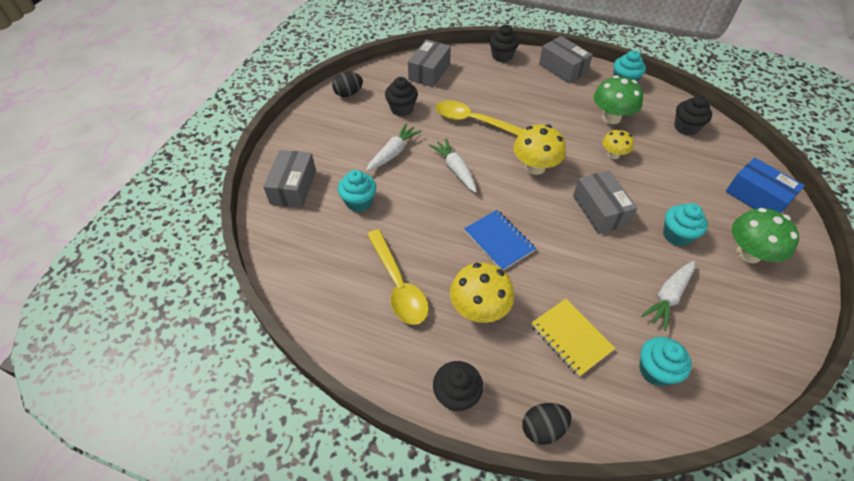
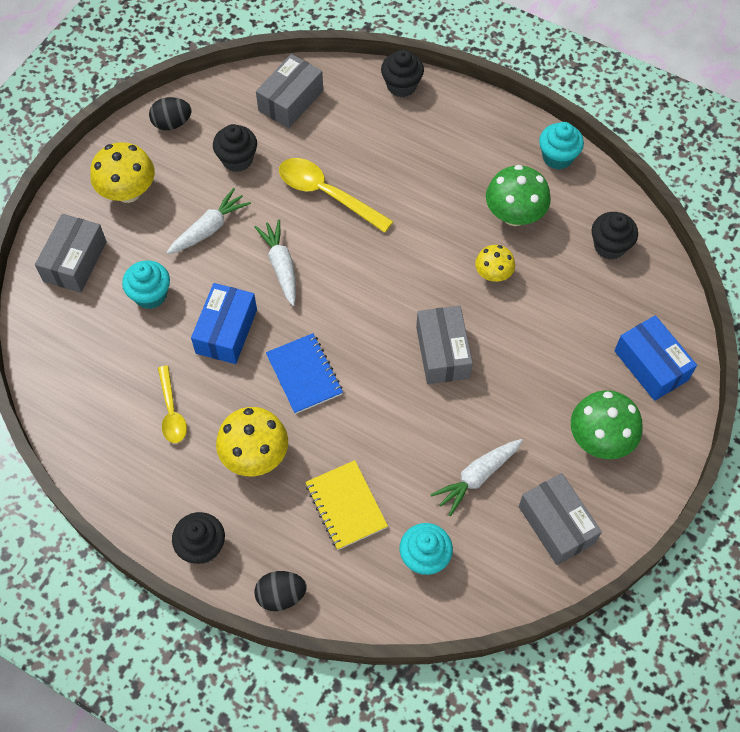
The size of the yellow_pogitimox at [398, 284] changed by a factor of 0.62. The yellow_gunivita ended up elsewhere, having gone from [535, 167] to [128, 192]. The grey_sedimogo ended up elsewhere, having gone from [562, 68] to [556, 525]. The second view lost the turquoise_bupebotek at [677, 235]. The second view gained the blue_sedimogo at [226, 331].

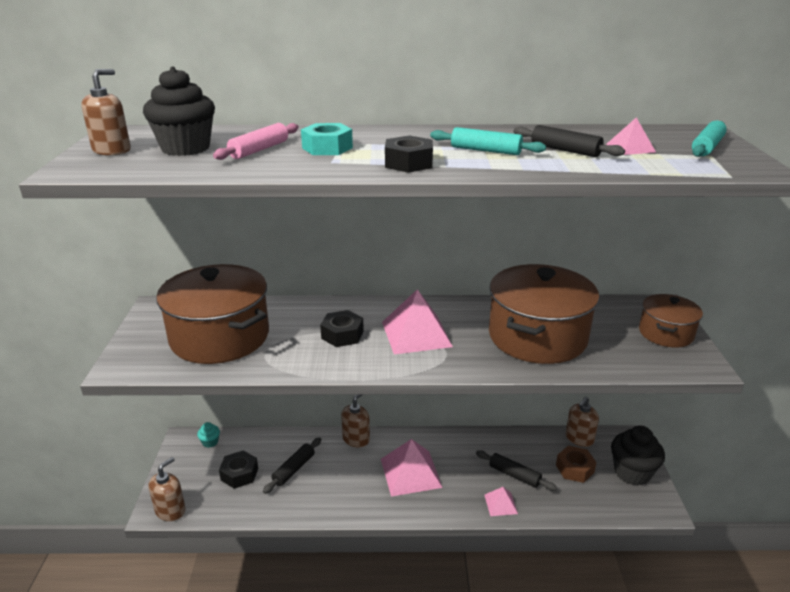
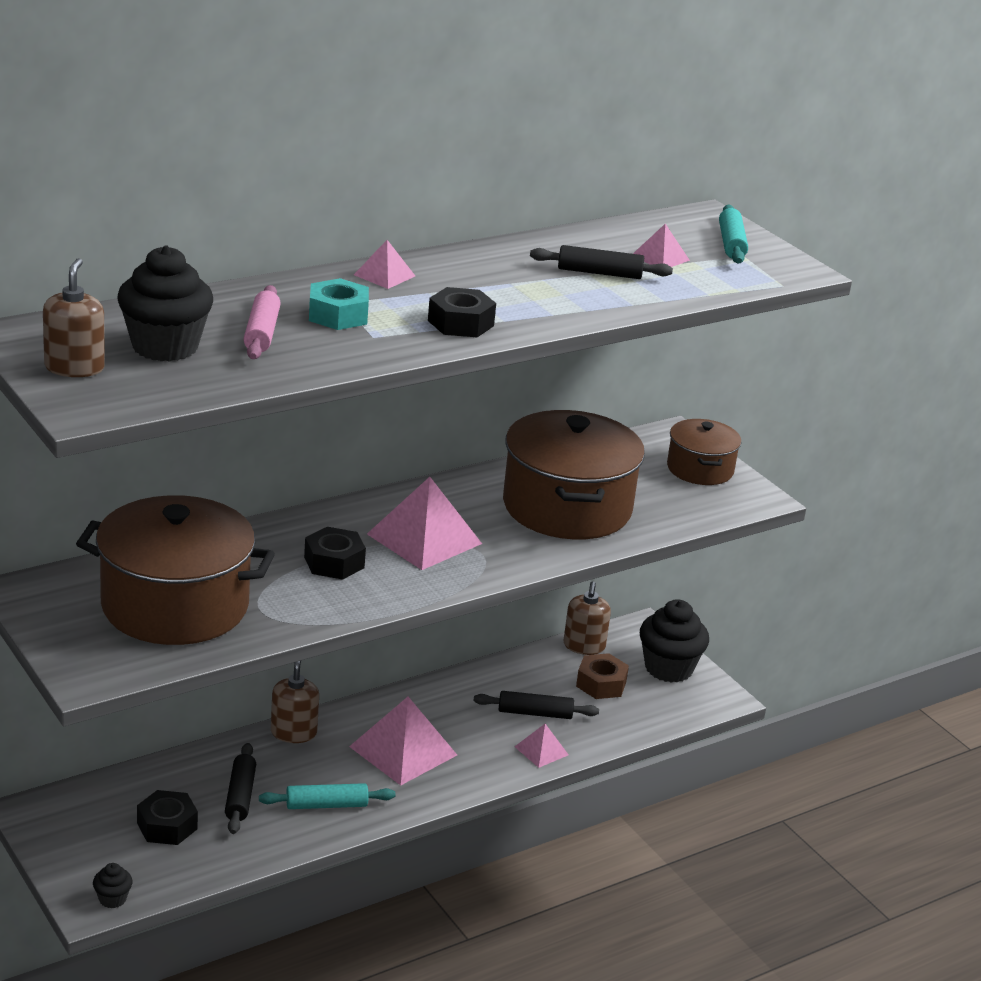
Where the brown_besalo stood at [170, 510], the black_bupebotek came to stand at [112, 899]. The second view lost the turquoise_bupebotek at [210, 442]. The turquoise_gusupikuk ended up elsewhere, having gone from [485, 150] to [326, 805]. The second view gained the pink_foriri at [384, 275].

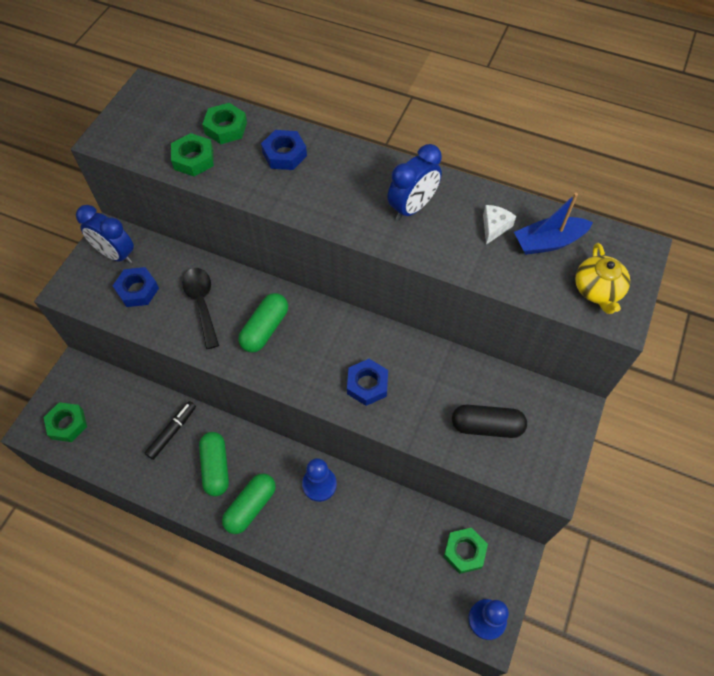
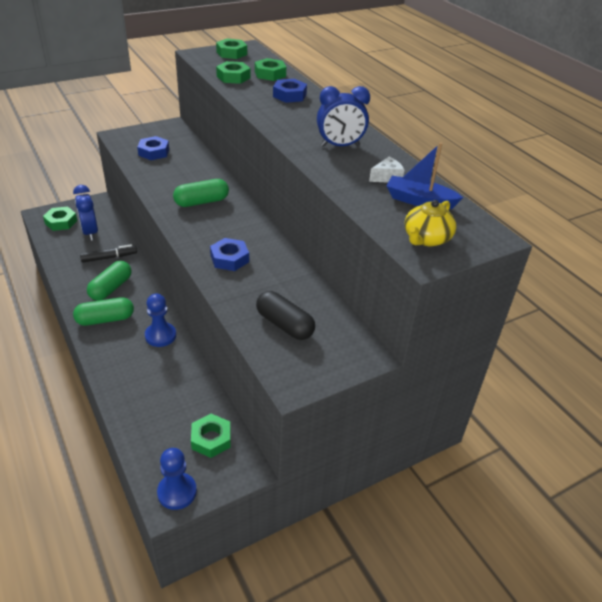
The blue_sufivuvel ended up elsewhere, having gone from [116, 254] to [90, 232]. The second view lost the black_pogitimox at [202, 303]. The second view gained the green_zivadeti at [231, 53].

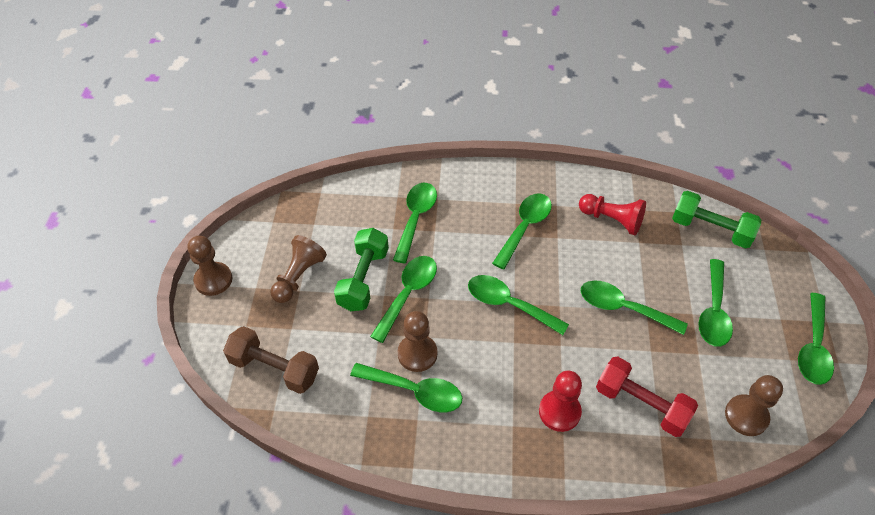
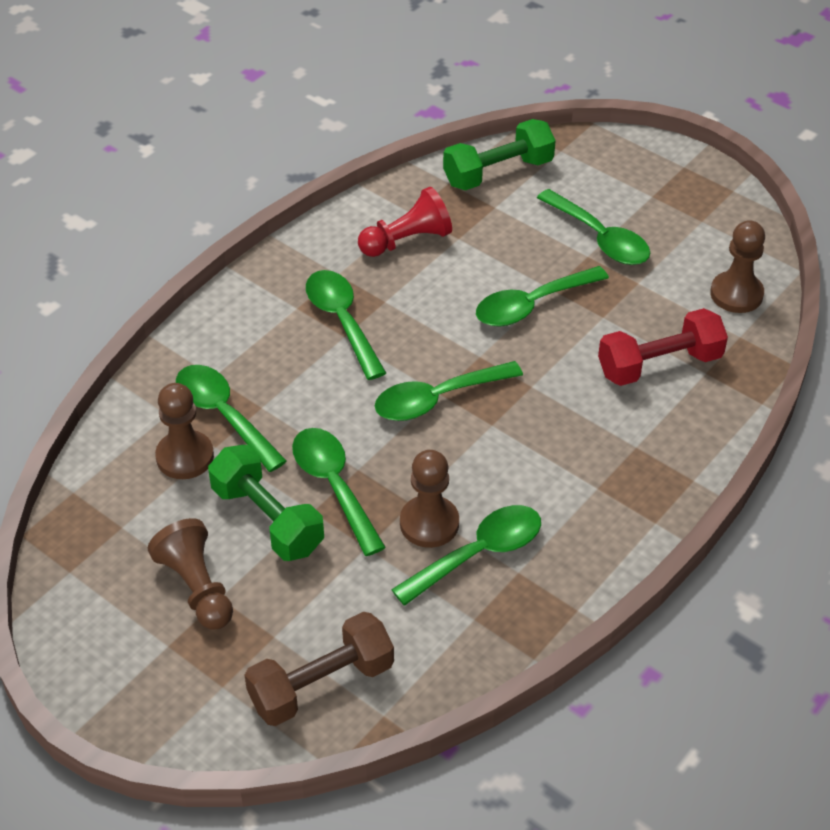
The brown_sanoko ended up elsewhere, having gone from [213, 280] to [185, 457]. The second view lost the red_sanoko at [559, 412]. The second view lost the green_pogitimox at [813, 347].

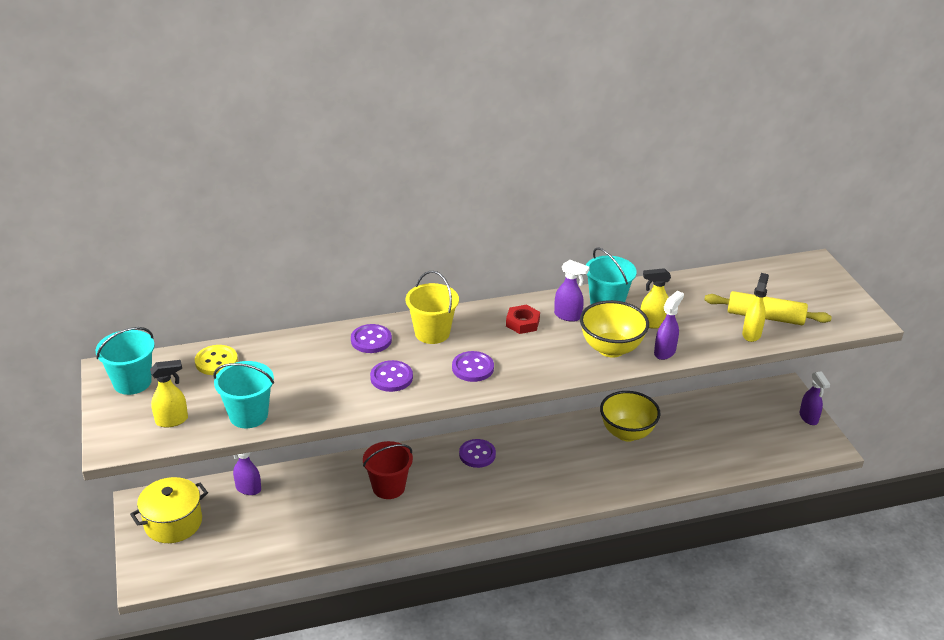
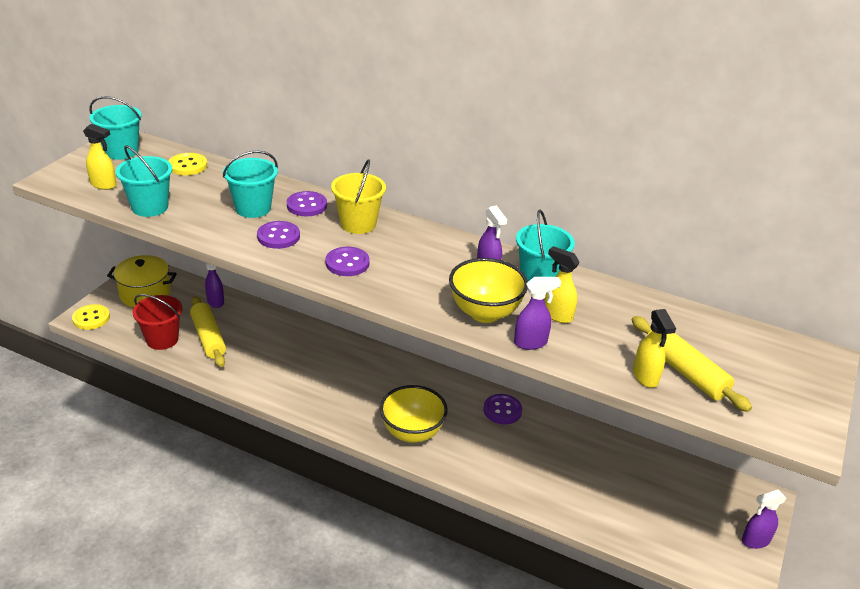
The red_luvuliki ended up elsewhere, having gone from [388, 487] to [162, 339]. The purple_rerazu ended up elsewhere, having gone from [477, 454] to [502, 410]. The second view lost the red_zivadeti at [522, 323]. The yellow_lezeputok ended up elsewhere, having gone from [627, 433] to [412, 433]. The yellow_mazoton at [751, 334] ended up facing another way, 105 degrees clockwise from before. The purple_mazoton at [808, 418] ended up facing another way, 45 degrees clockwise from before. The second view gained the yellow_rerazu at [91, 318]. The second view gained the yellow_gusupikuk at [208, 338]. The second view gained the turquoise_luvuliki at [253, 208].

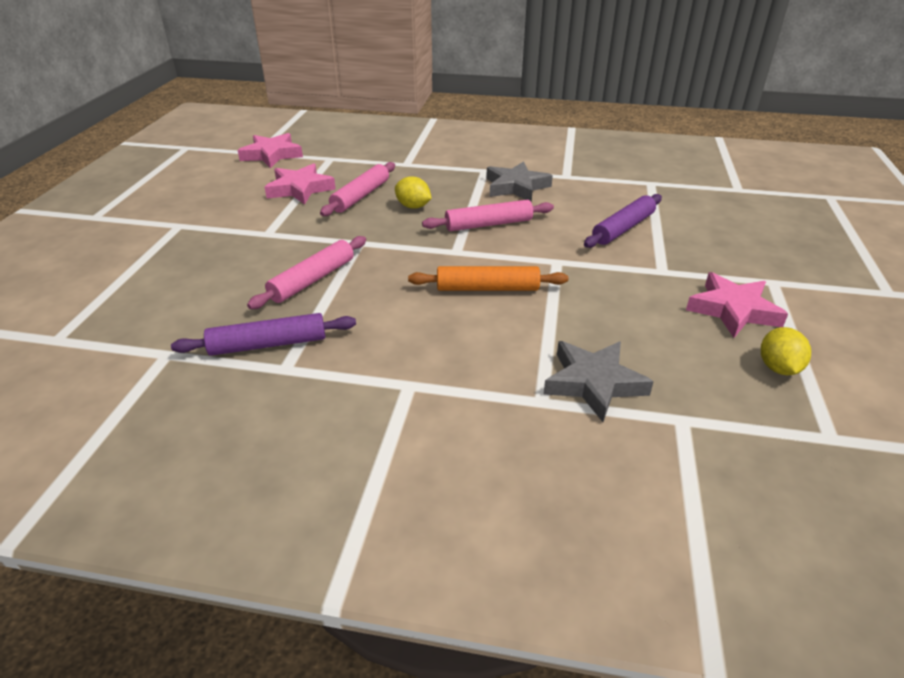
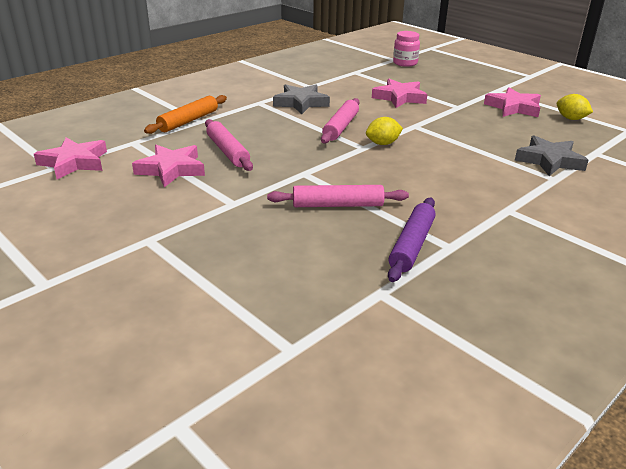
The pink_gusupikuk at [312, 280] ended up facing another way, 75 degrees counterclockwise from before. The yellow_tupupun ended up elsewhere, having gone from [413, 206] to [383, 143]. The orange_gusupikuk ended up elsewhere, having gone from [487, 288] to [188, 121]. Where the purple_gusupikuk stood at [623, 228], the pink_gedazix came to stand at [399, 97]. The second view gained the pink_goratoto at [405, 63].

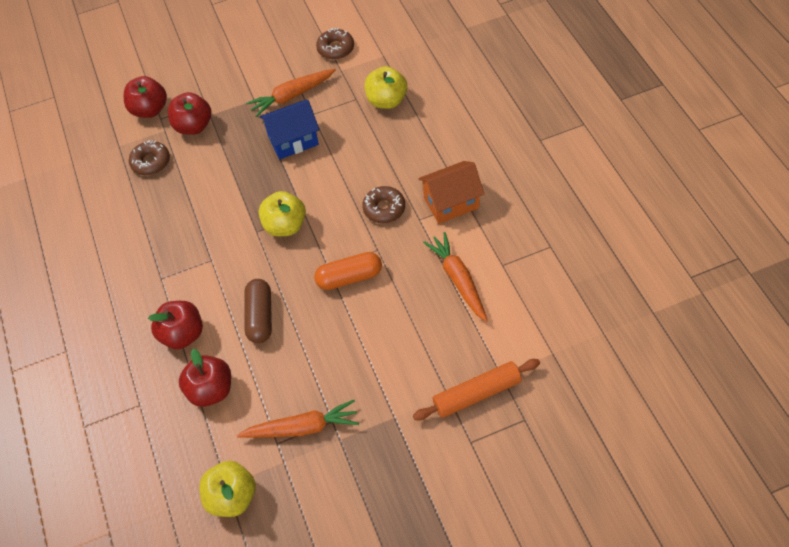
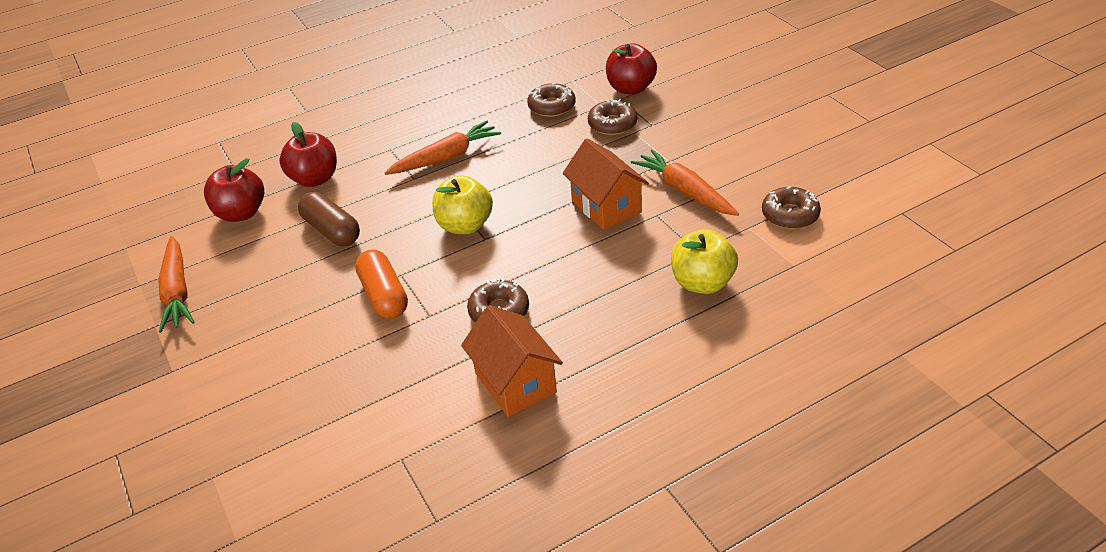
Where the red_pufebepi stood at [193, 126], the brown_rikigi came to stand at [612, 124]. The second view lost the yellow_pufebepi at [232, 497]. The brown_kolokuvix at [260, 317] ended up facing another way, 60 degrees clockwise from before. What was the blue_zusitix at [293, 140] turned into the orange_zusitix at [606, 206]. The second view lost the orange_gusupikuk at [476, 394]. The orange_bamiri ended up elsewhere, having gone from [458, 280] to [446, 157].

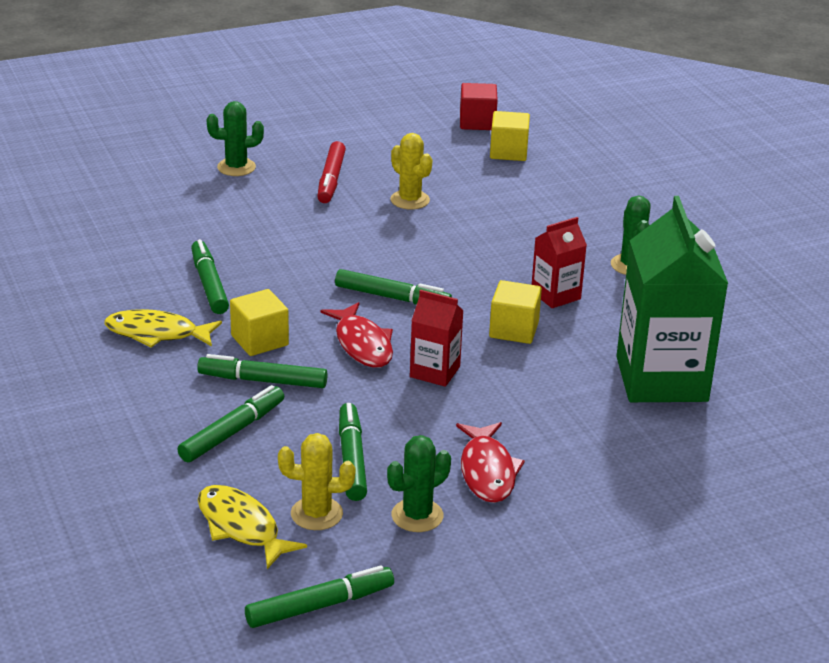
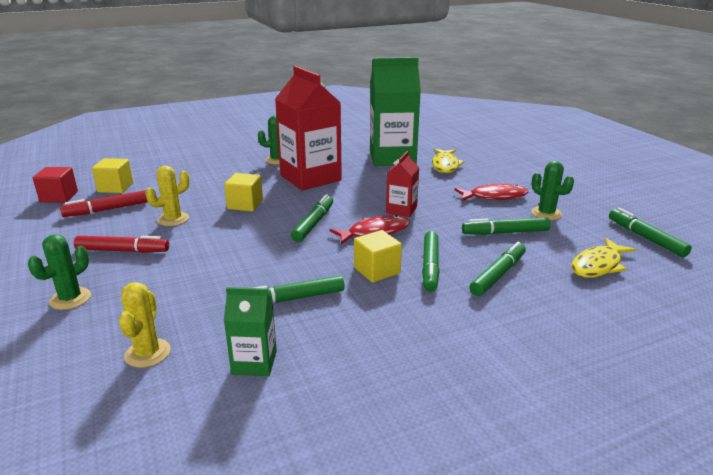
The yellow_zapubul ended up elsewhere, having gone from [157, 333] to [445, 165]. The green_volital at [232, 432] ended up facing another way, 90 degrees clockwise from before. The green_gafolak at [236, 167] ended up facing another way, 45 degrees clockwise from before. The yellow_gafolak ended up elsewhere, having gone from [316, 514] to [147, 353]. The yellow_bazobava ended up elsewhere, having gone from [514, 330] to [245, 204]. The size of the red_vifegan at [555, 295] changed by a factor of 2.05. The second view gained the red_volital at [107, 210]. The second view gained the green_vifegan at [254, 362].

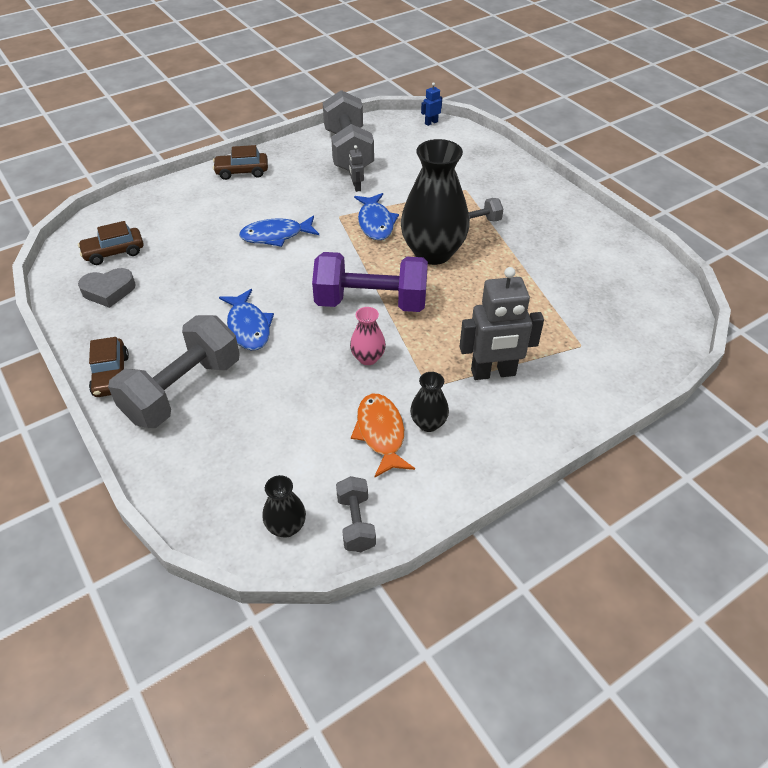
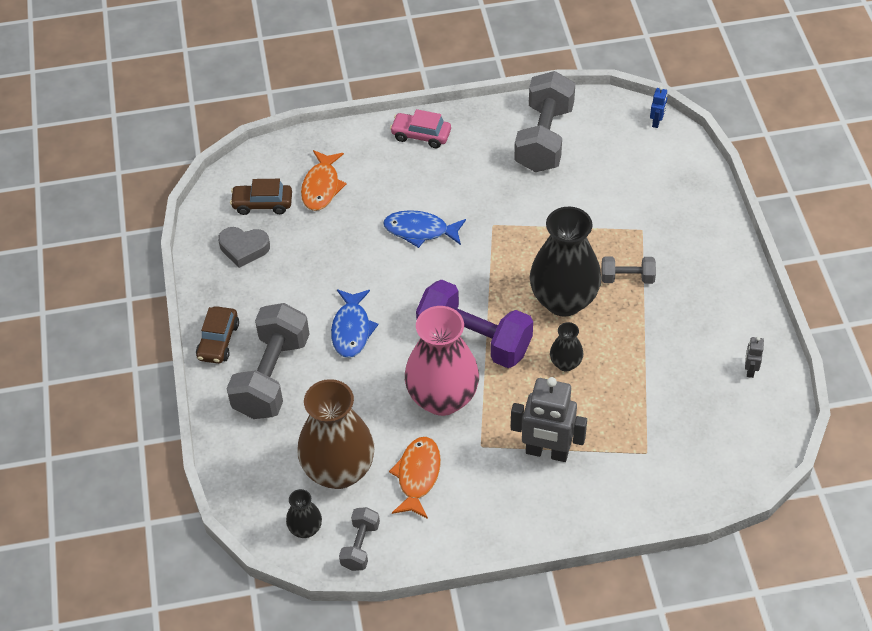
The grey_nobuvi at [183, 390] ended up facing another way, 45 degrees counterclockwise from before. What was the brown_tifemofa at [242, 172] turned into the pink_tifemofa at [421, 135]. The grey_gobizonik ended up elsewhere, having gone from [356, 187] to [750, 370]. The size of the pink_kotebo at [368, 358] changed by a factor of 2.18. The second view lost the blue_zapubul at [375, 223]. The black_kotebo ended up elsewhere, having gone from [428, 423] to [565, 363]. The blue_gobizonik at [431, 123] ended up facing another way, 120 degrees clockwise from before. The second view gained the brown_kotebo at [339, 470]. The second view gained the orange_zapubul at [321, 187].

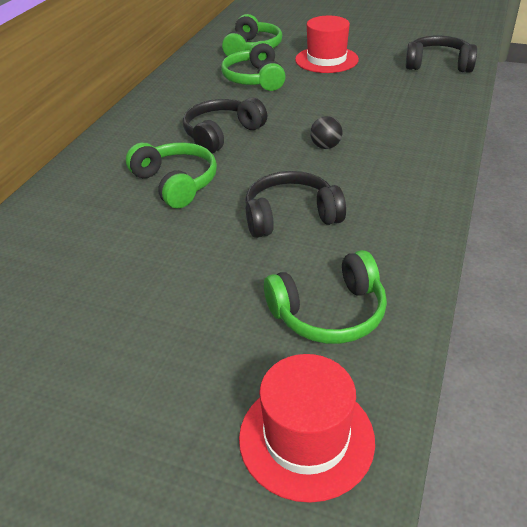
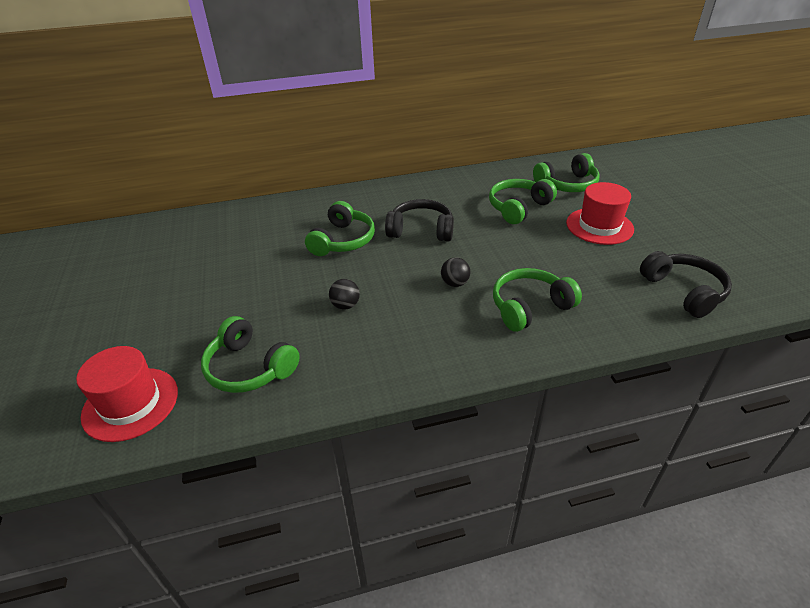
Where the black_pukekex stood at [291, 216], the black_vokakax came to stand at [345, 305]. The second view gained the green_pukekex at [529, 307].

